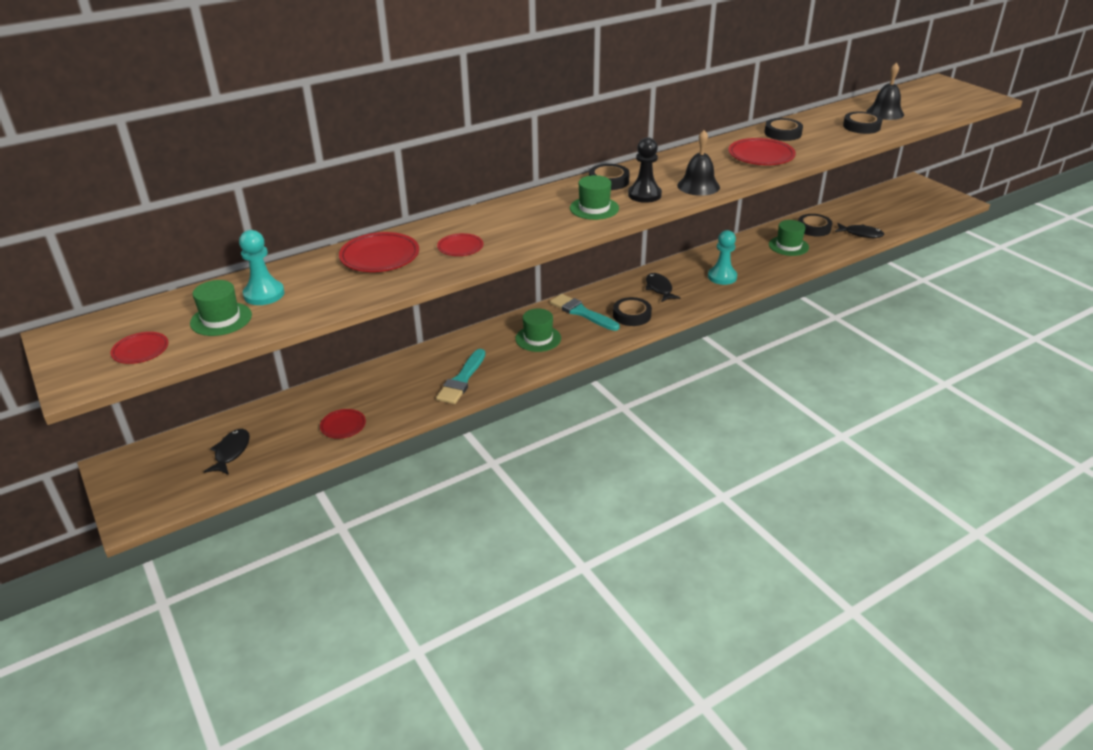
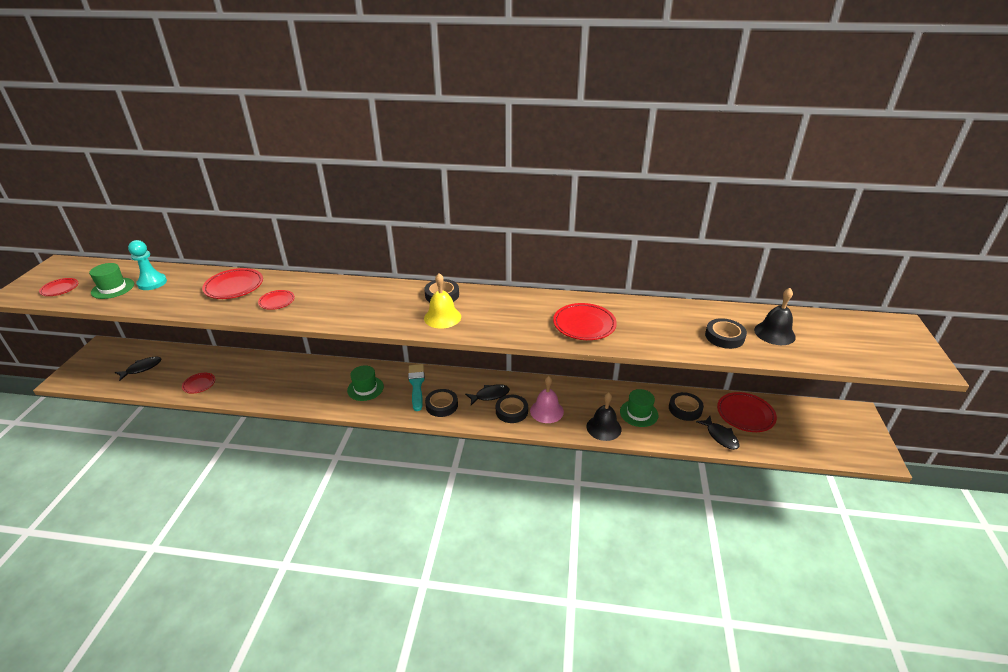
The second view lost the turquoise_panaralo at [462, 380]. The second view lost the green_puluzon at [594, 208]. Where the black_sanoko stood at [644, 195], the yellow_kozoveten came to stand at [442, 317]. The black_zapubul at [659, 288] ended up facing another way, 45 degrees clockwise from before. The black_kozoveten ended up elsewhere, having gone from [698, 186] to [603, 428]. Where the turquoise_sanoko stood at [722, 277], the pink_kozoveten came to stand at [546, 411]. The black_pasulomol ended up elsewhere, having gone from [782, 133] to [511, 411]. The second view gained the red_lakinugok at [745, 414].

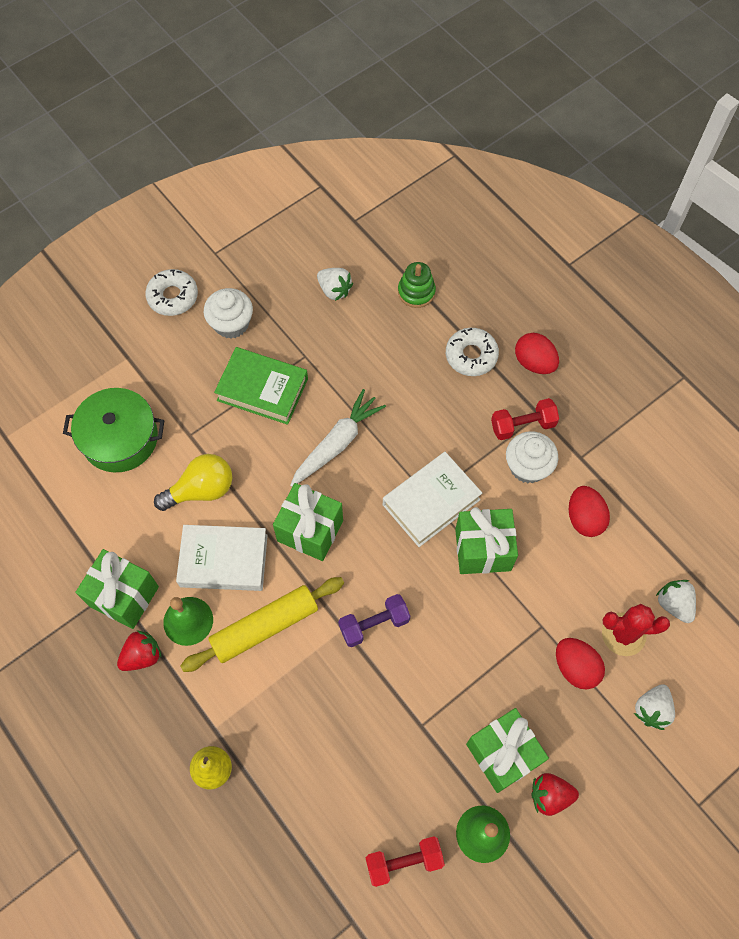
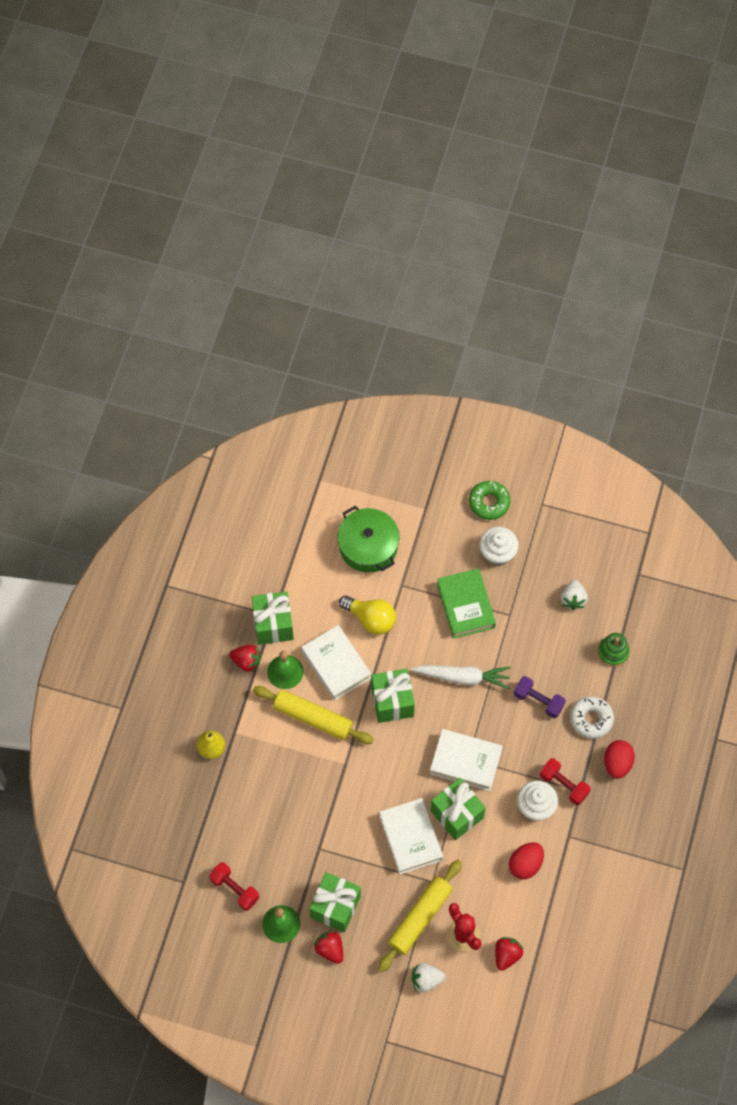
What was the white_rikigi at [173, 296] turned into the green_rikigi at [489, 502]. The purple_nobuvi ended up elsewhere, having gone from [374, 624] to [538, 700]. Where the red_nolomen stood at [575, 667], the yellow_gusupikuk came to stand at [420, 918]. What was the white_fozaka at [674, 604] turned into the red_fozaka at [506, 955]. The second view gained the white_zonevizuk at [411, 838].

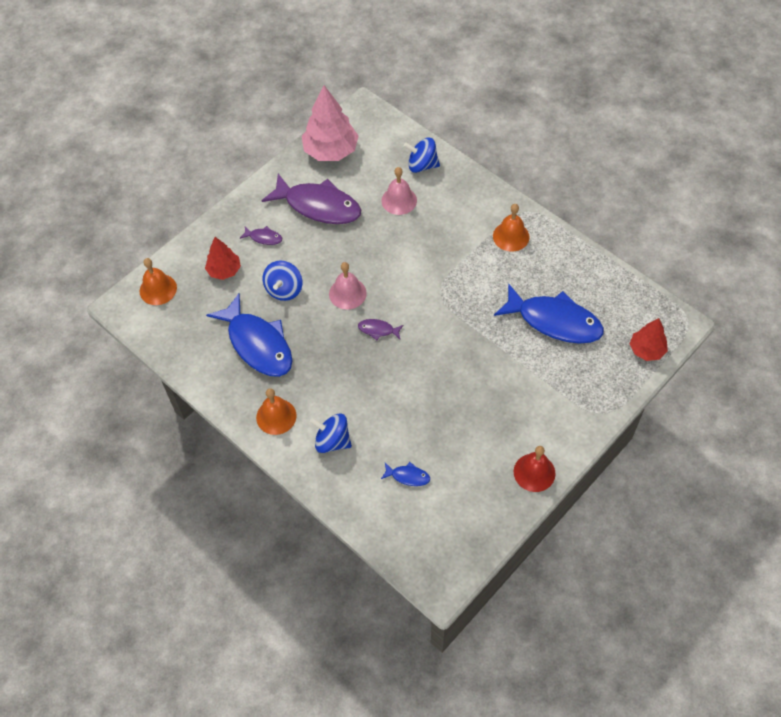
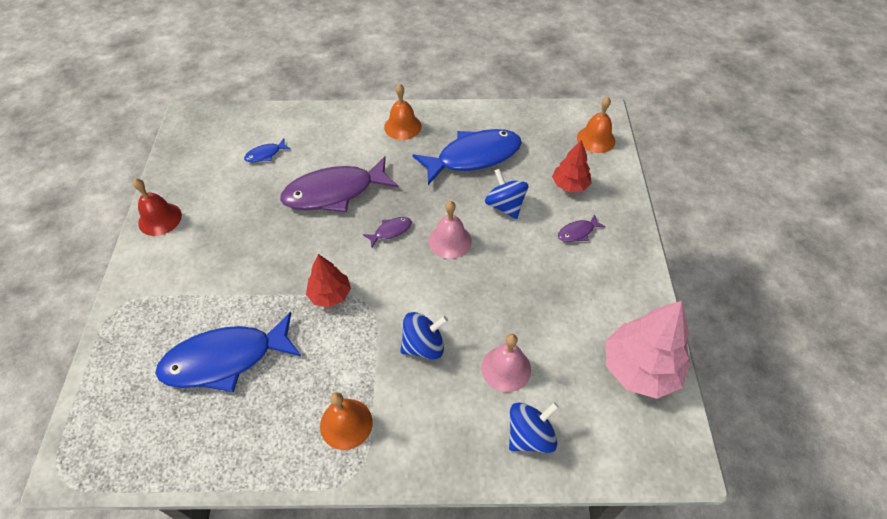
The blue_zapubul at [258, 344] ended up facing another way, 150 degrees clockwise from before. The purple_zapubul ended up elsewhere, having gone from [318, 206] to [334, 192]. The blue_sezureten ended up elsewhere, having gone from [332, 441] to [423, 345]. The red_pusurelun ended up elsewhere, having gone from [646, 350] to [330, 295].

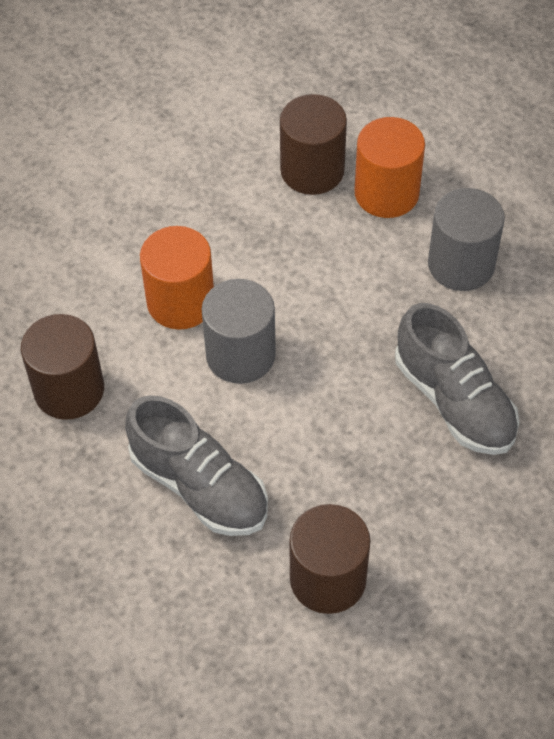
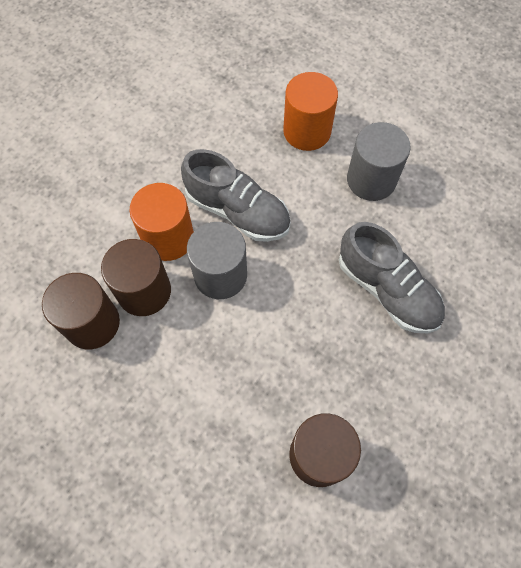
The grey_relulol ended up elsewhere, having gone from [199, 486] to [237, 211]. The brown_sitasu ended up elsewhere, having gone from [312, 170] to [144, 291].

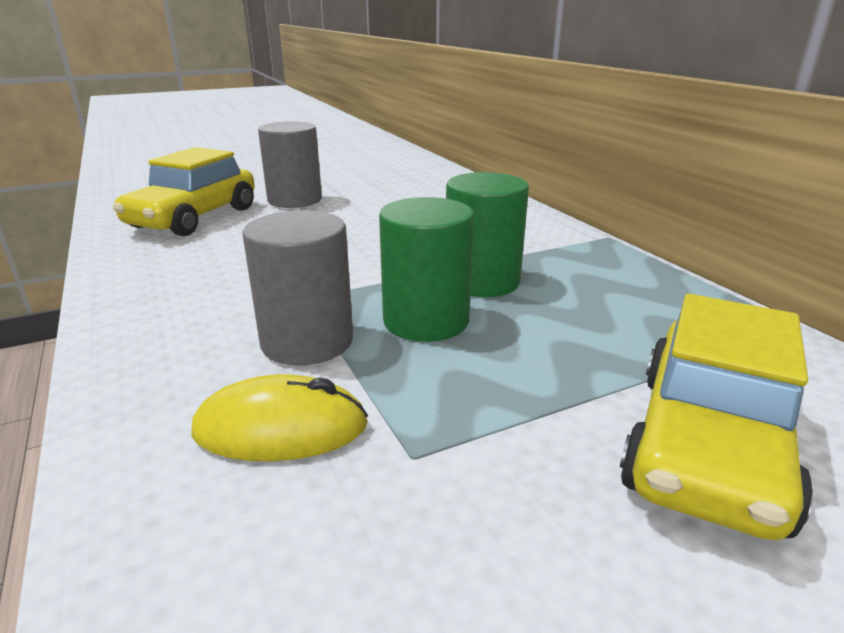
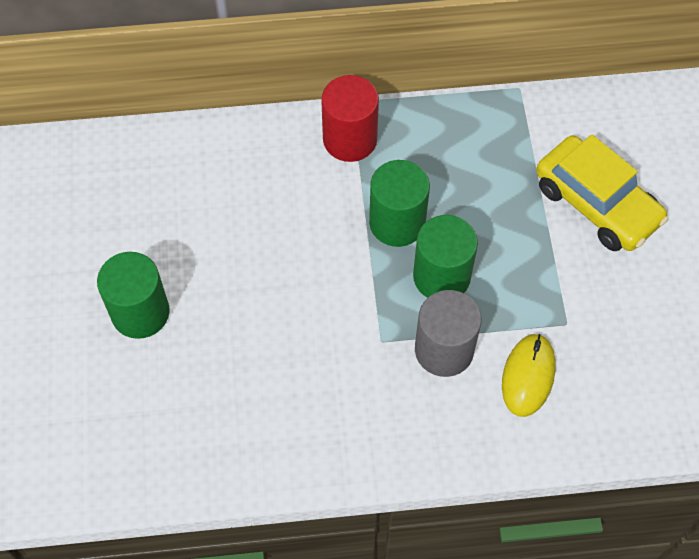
The second view lost the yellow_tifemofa at [194, 218]. What was the grey_sitasu at [295, 200] turned into the green_sitasu at [140, 312]. The second view gained the red_sitasu at [350, 139].

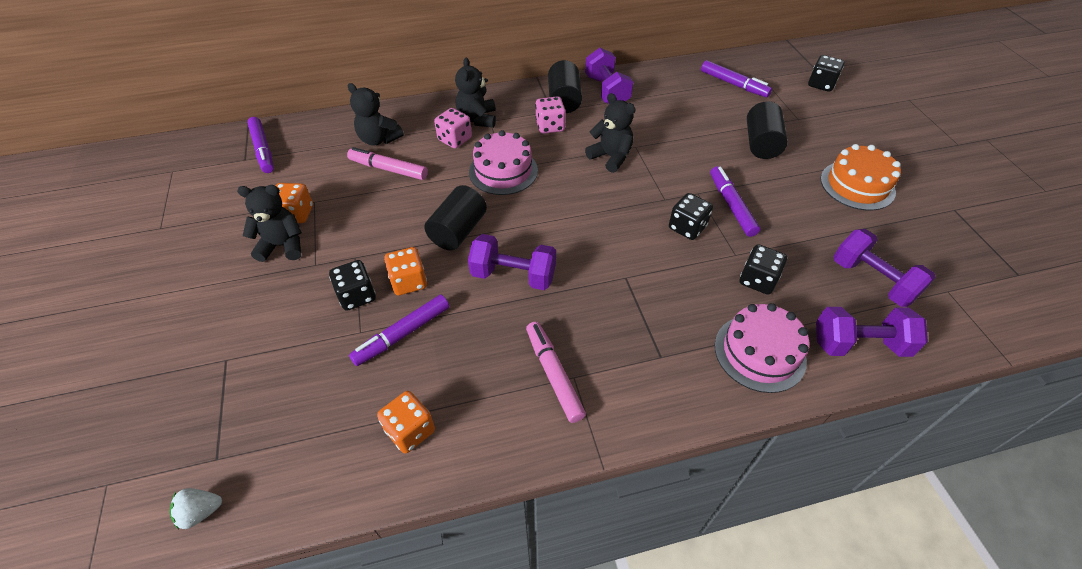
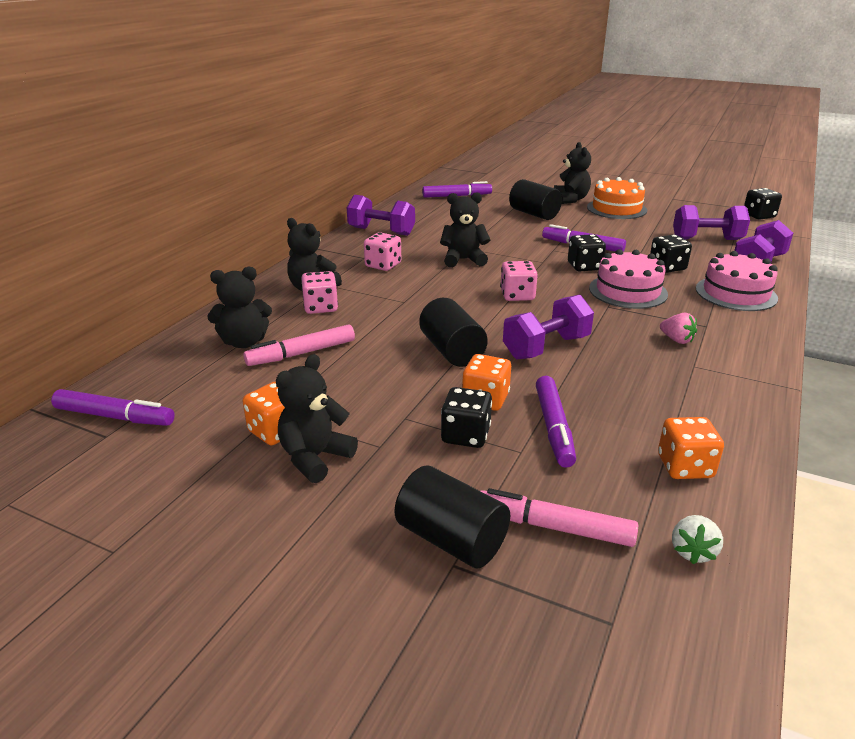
The white_fozaka ended up elsewhere, having gone from [201, 512] to [692, 551]. The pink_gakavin ended up elsewhere, having gone from [503, 171] to [628, 291]. The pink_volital ended up elsewhere, having gone from [553, 374] to [554, 527]. The black_sitasu ended up elsewhere, having gone from [564, 100] to [451, 539]. The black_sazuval ended up elsewhere, having gone from [821, 84] to [758, 216]. The second view gained the pink_sazuval at [517, 295]. The second view gained the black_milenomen at [570, 199]. The second view gained the pink_fozaka at [676, 340].

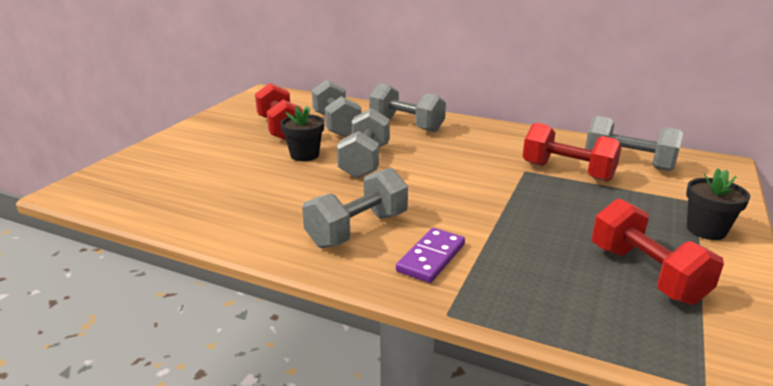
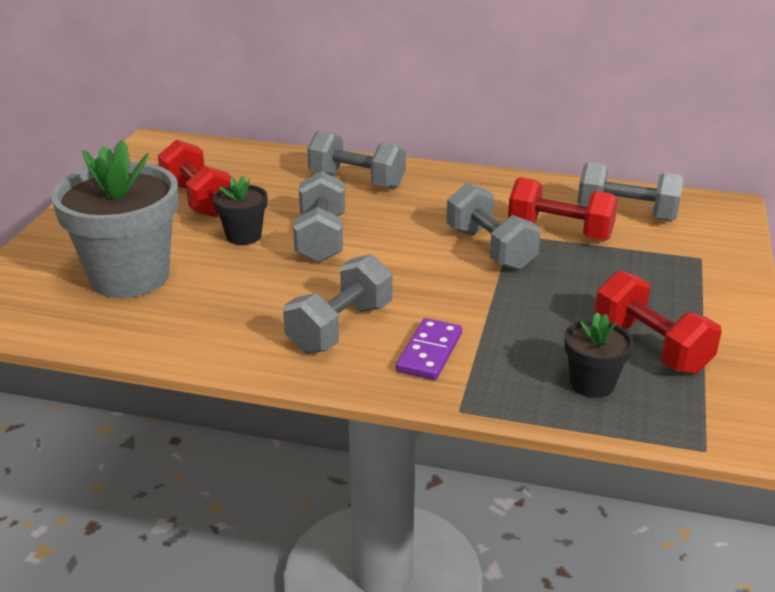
The grey_nobuvi ended up elsewhere, having gone from [336, 125] to [490, 249]. The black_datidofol ended up elsewhere, having gone from [706, 230] to [592, 384]. The second view gained the grey_datidofol at [129, 276].

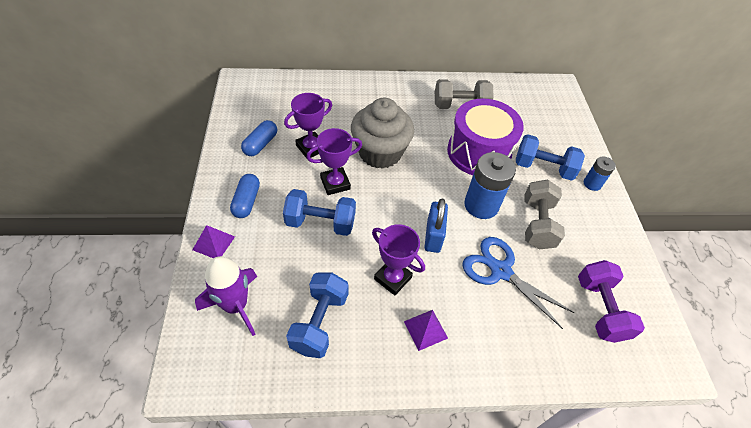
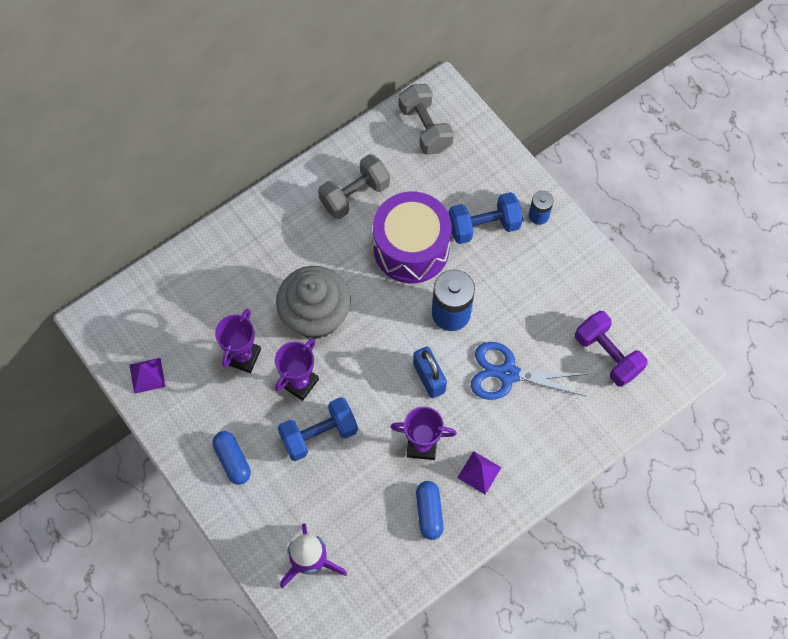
The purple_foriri ended up elsewhere, having gone from [213, 243] to [147, 375]. The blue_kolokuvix ended up elsewhere, having gone from [260, 144] to [429, 512]. The second view lost the blue_nobuvi at [320, 322]. The grey_nobuvi ended up elsewhere, having gone from [537, 224] to [425, 128].

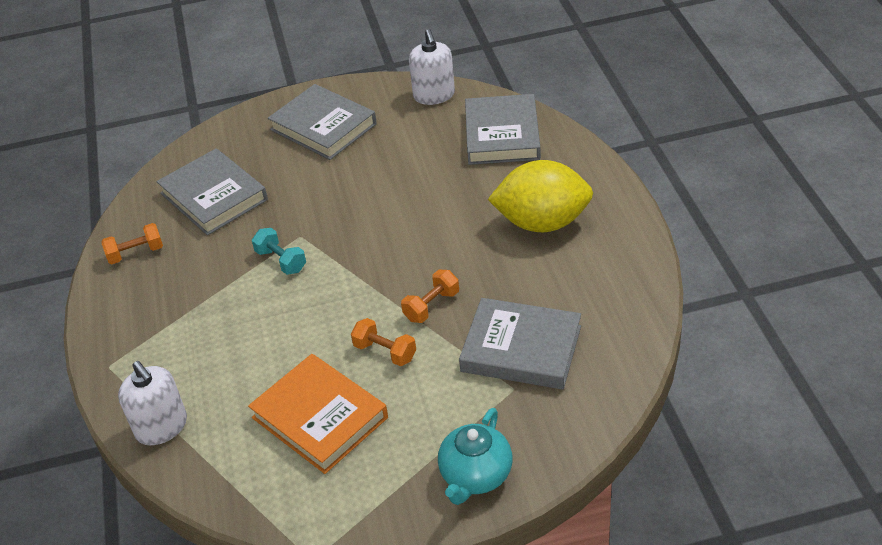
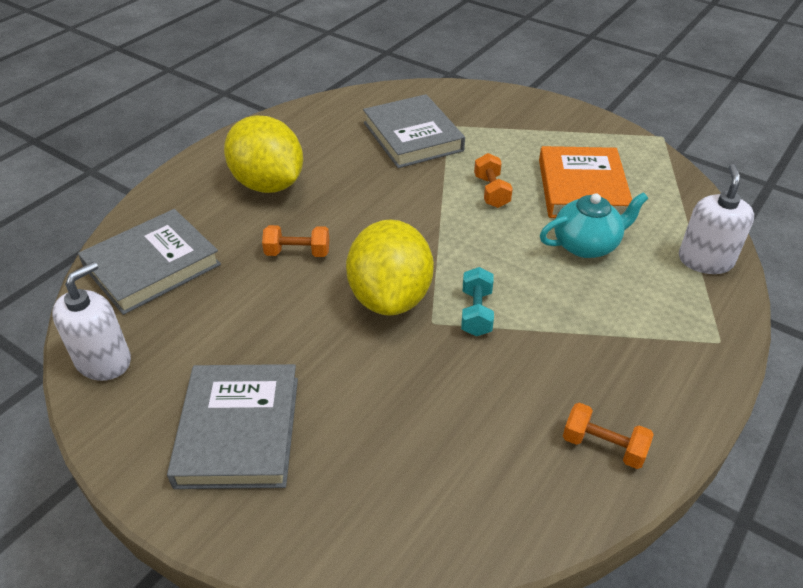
The second view lost the grey_zonevizuk at [214, 196]. The orange_nobuvi ended up elsewhere, having gone from [431, 306] to [297, 253]. The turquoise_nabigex ended up elsewhere, having gone from [475, 476] to [586, 245]. The second view gained the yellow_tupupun at [390, 297].

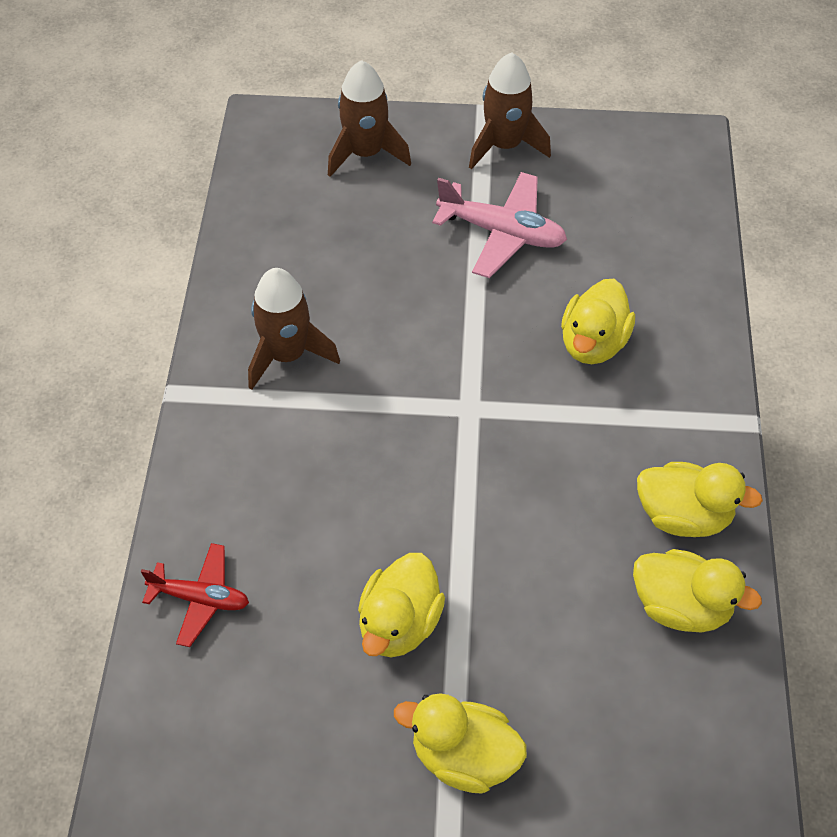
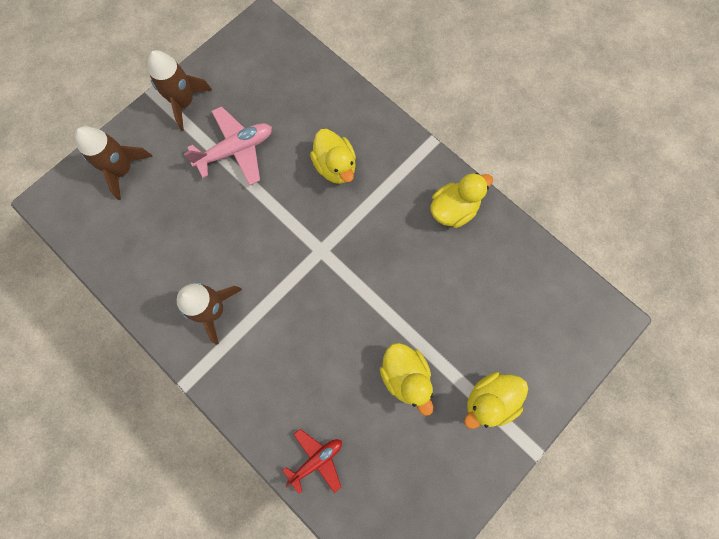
The second view lost the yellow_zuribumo at [681, 606].

